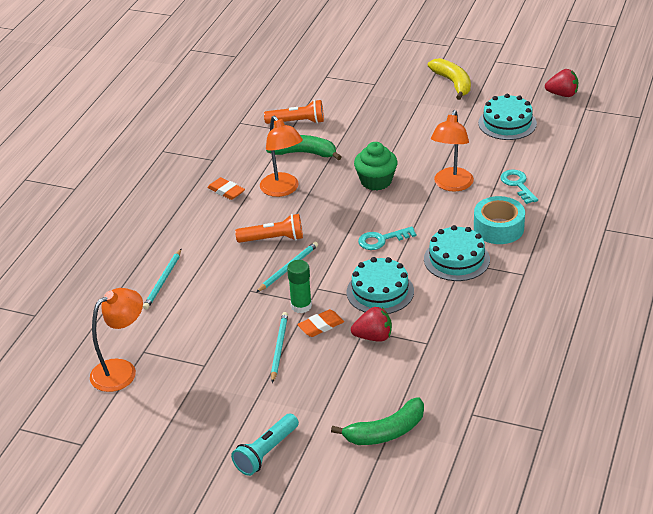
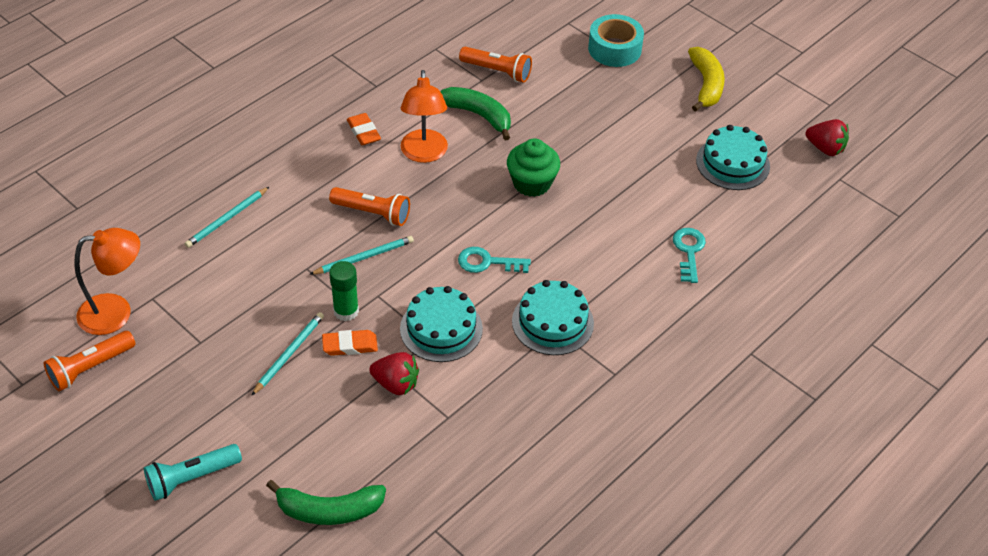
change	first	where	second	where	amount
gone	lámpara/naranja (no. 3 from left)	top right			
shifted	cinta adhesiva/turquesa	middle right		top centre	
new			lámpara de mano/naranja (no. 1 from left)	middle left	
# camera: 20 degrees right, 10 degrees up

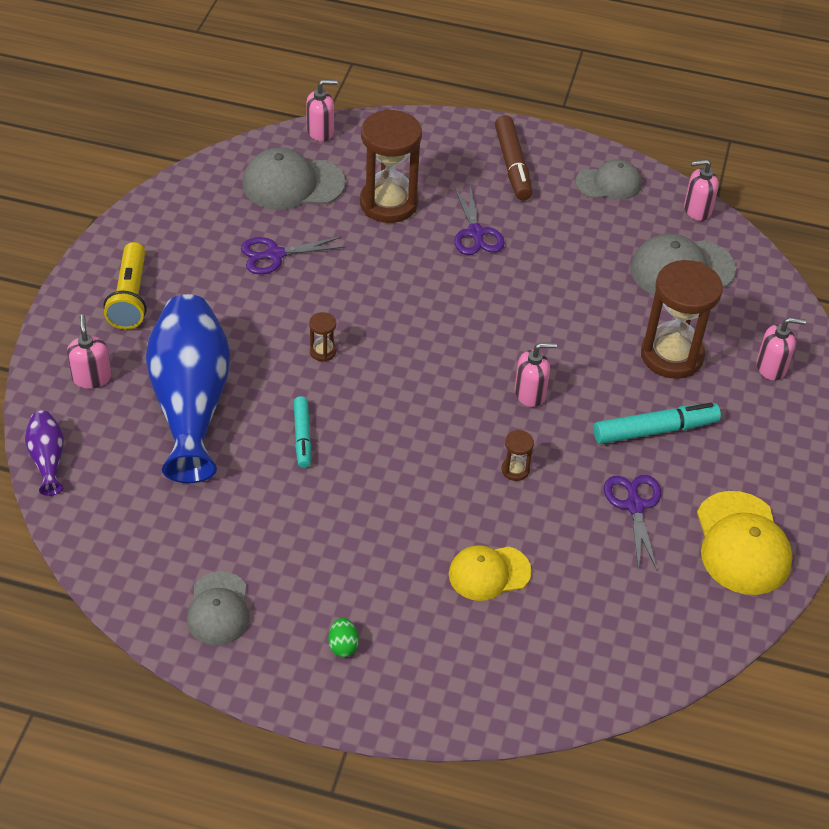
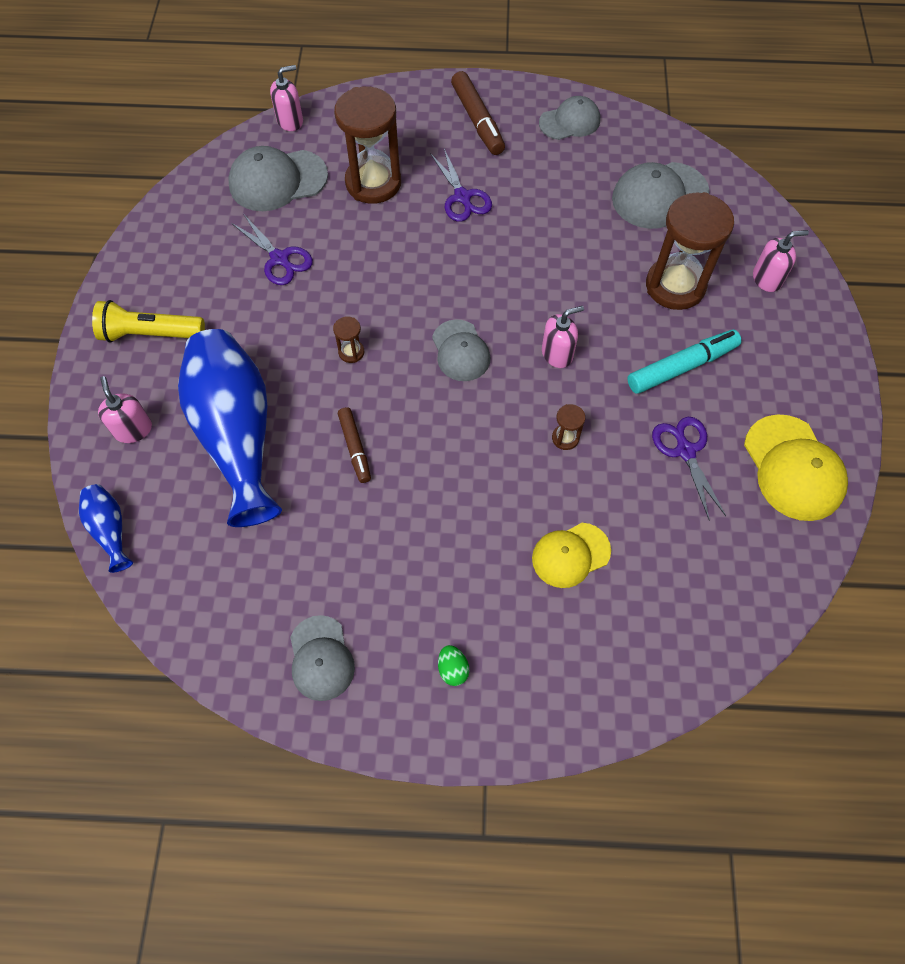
change	first	where	second	where	amount
repainted	florero/morado	middle left	florero/azul (no. 1 from left)	middle left	
rotated	lámpara de mano/amarillo	middle left		top left	105 degrees clockwise
rotated	tijeras/morado (no. 1 from left)	top centre		top left	105 degrees counterclockwise
repainted	rotulador/turquesa (no. 1 from left)	centre	rotulador/marrón (no. 1 from left)	centre	
gone	dispensador de jabón/rosa (no. 4 from left)	top right			
new			gorra/gris (no. 3 from left)	centre	
# camera: 10 degrees left, 15 degrees up

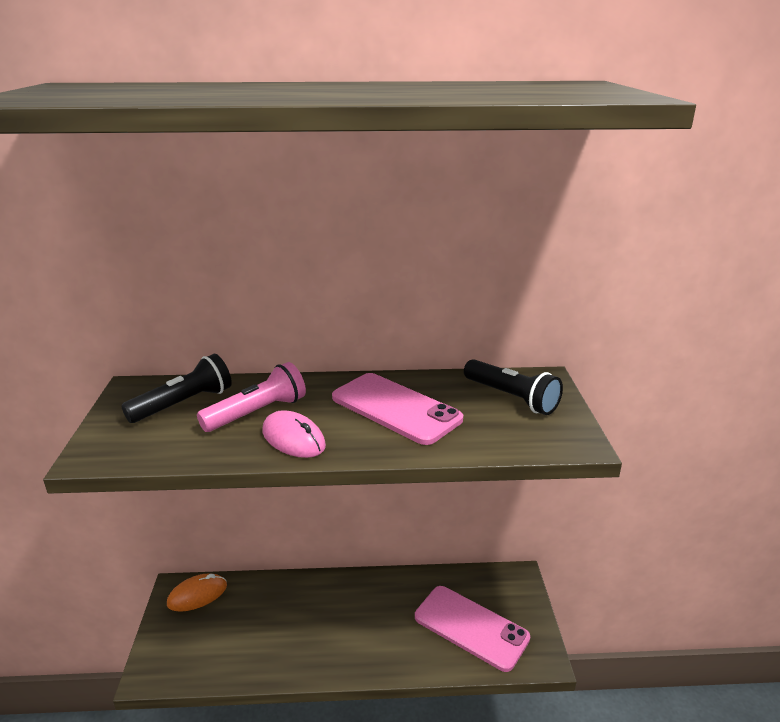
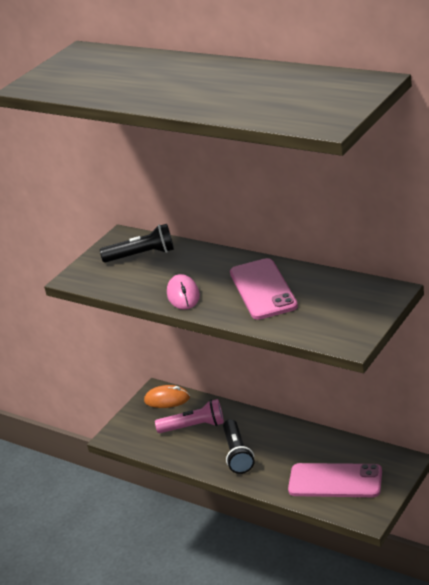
change	first	where	second	where	amount
shifted	lámpara de mano/rosa	middle left		bottom centre	
rotated	móvil/rosa (no. 2 from left)	bottom centre		bottom right	60 degrees counterclockwise
shifted	lámpara de mano/negro (no. 2 from left)	centre		bottom centre	
# camera: 40 degrees right, 5 degrees up

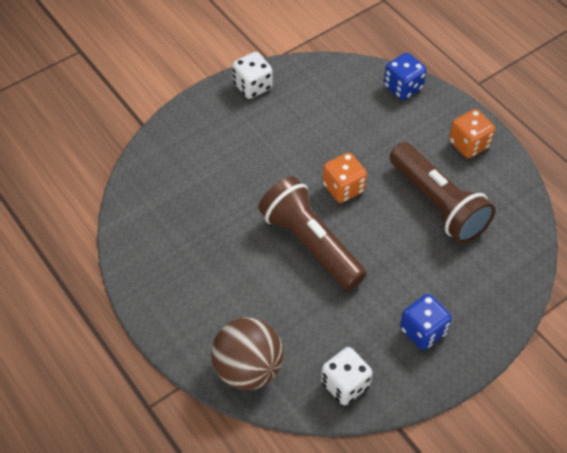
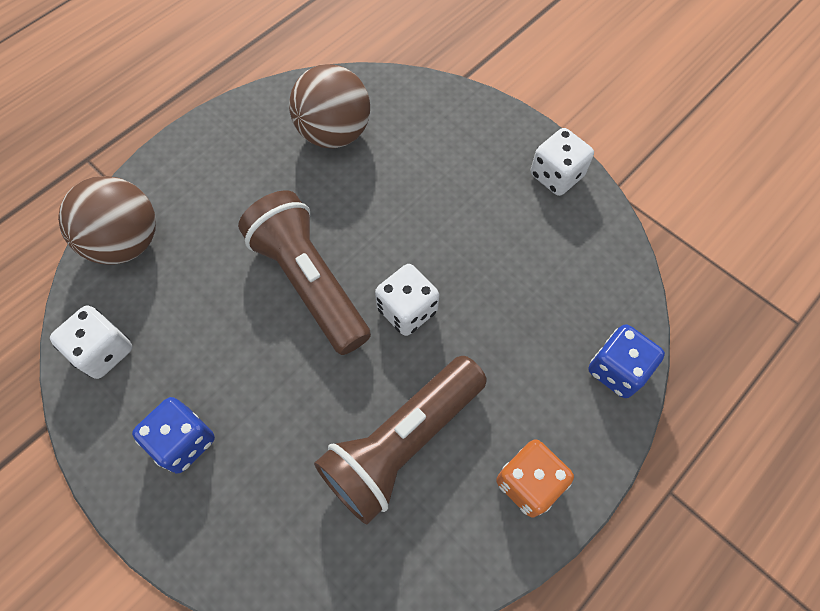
change	first	where	second	where	amount
rotated	lámpara de mano/marrón (no. 1 from left)	centre		centre	75 degrees counterclockwise
repainted	dado/naranja (no. 1 from left)	centre	dado/blanco (no. 2 from left)	centre	
new			pelota/marrón (no. 2 from left)	top centre	
# camera: 80 degrees right, 10 degrees up

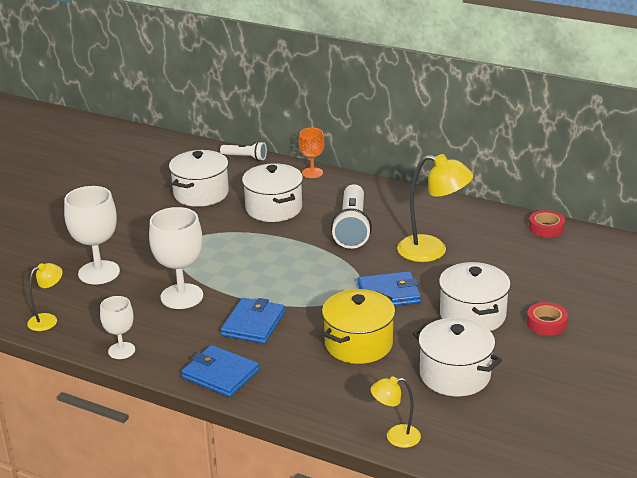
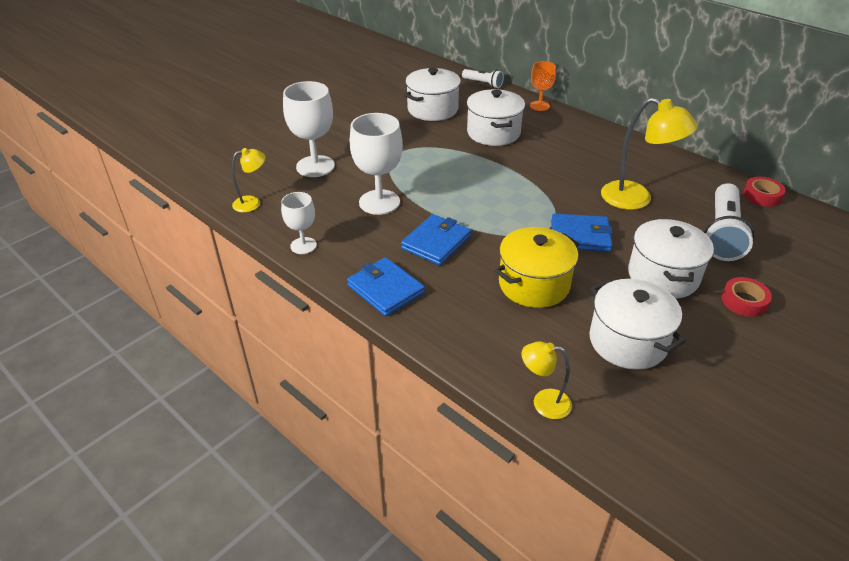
change	first	where	second	where	amount
shifted	lámpara de mano/blanco (no. 2 from left)	centre		middle right	
# camera: 15 degrees right, 10 degrees up

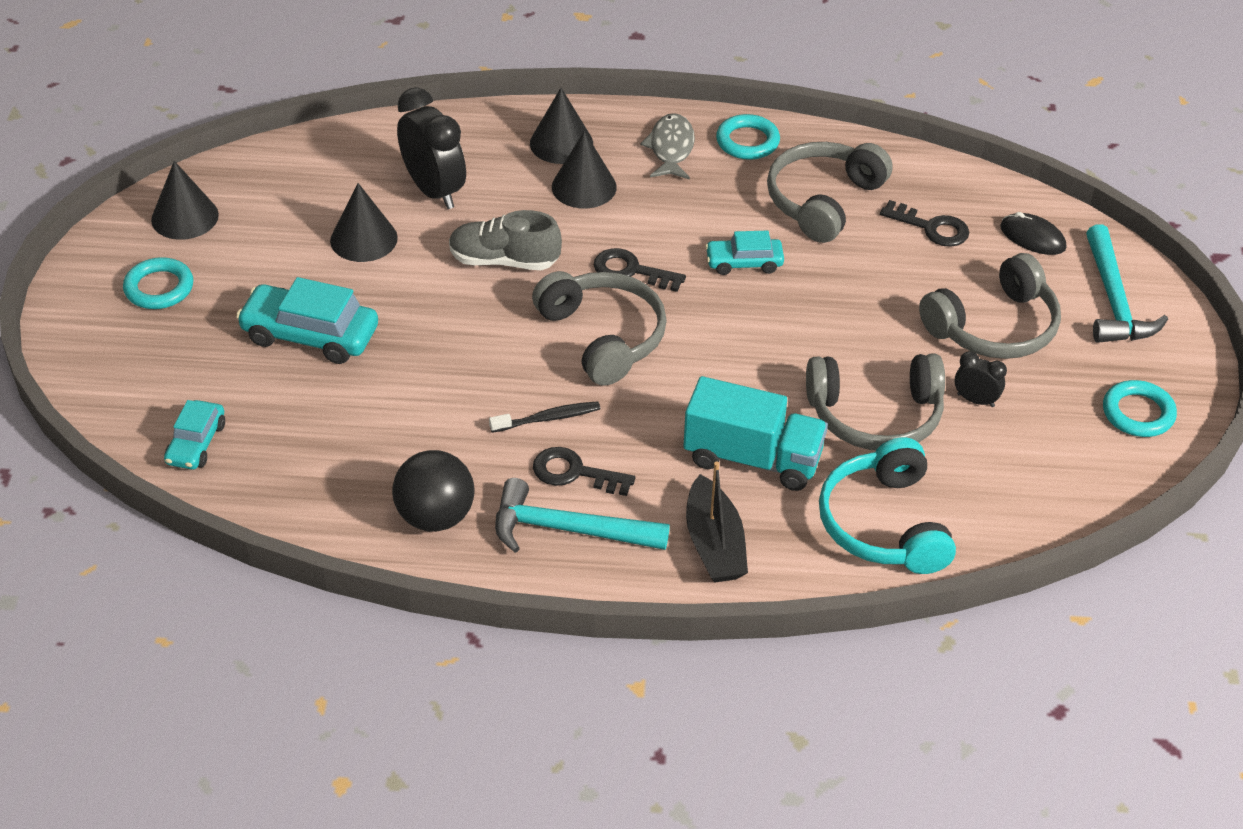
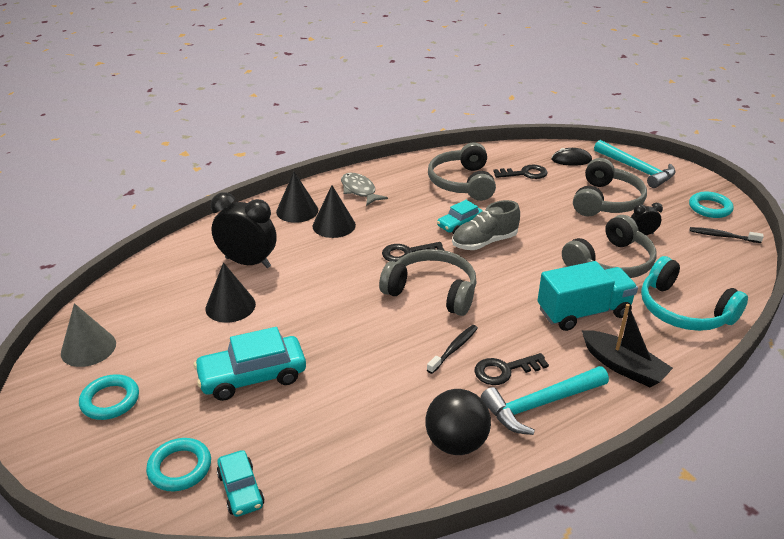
change	first	where	second	where	amount
repainted	cono/negro (no. 1 from left)	top left	cono/gris	middle left	
shifted	zapato/gris	top centre		centre	
shifted	anillo/turquesa (no. 2 from left)	top centre		bottom left	
new			cepillo de dientes/negro (no. 2 from left)	middle right	
# camera: 35 degrees left, 10 degrees down

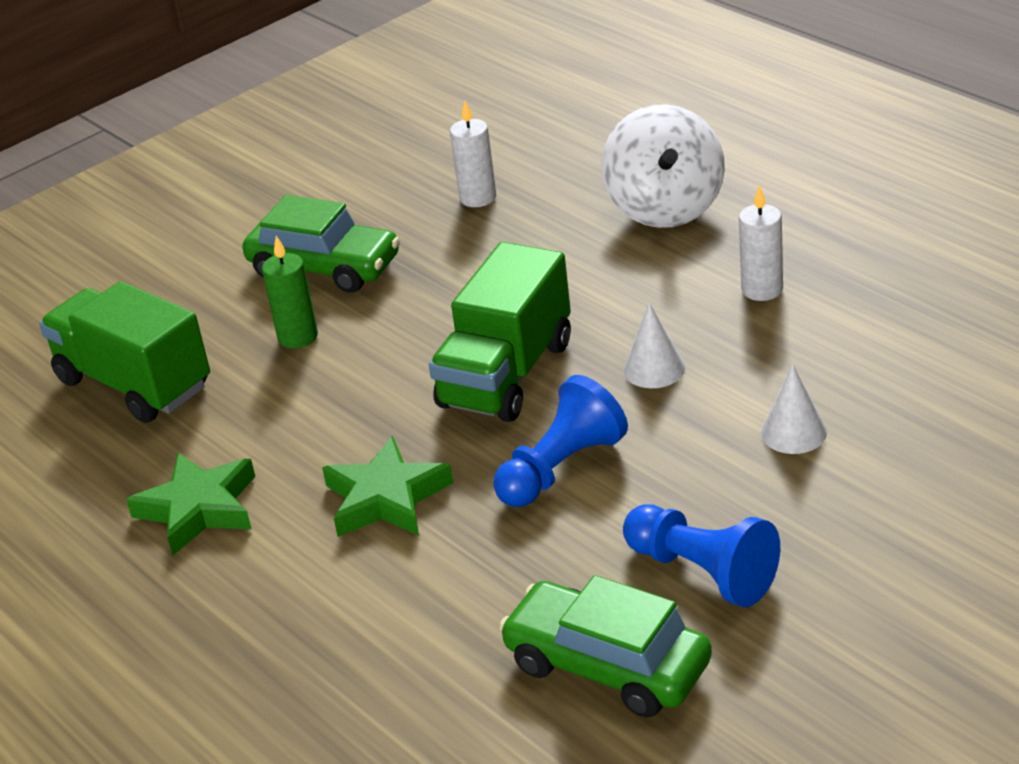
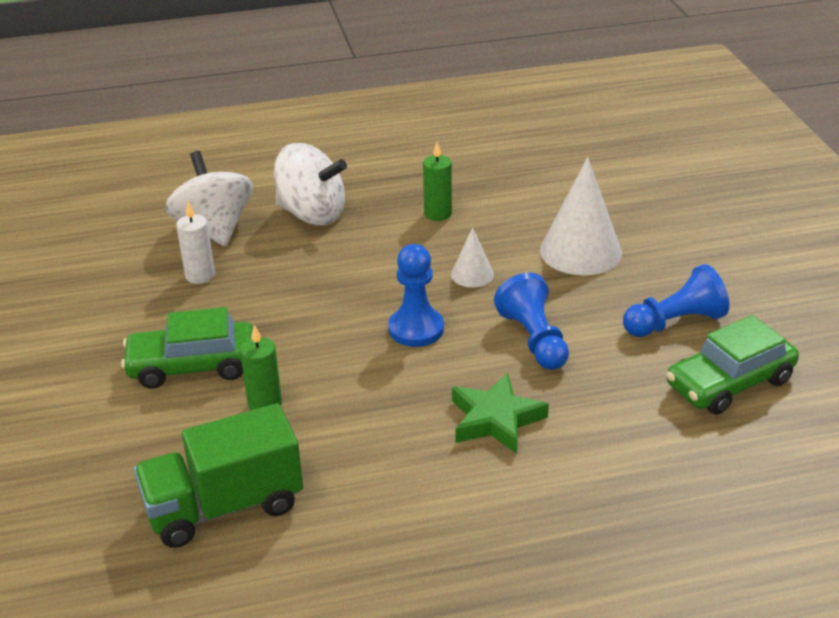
change	first	where	second	where	amount
gone	estrella/verde (no. 1 from left)	middle left			
rotated	coche/verde (no. 1 from left)	top left		middle left	150 degrees counterclockwise
swapped	camión/verde (no. 2 from left)	centre	peón/azul (no. 1 from left)	centre	
repainted	vela/blanco (no. 2 from left)	top right	vela/verde (no. 2 from left)	top centre	
scaled	cono/blanco (no. 2 from left)	middle right		middle right	x1.95
new			peonza/blanco (no. 1 from left)	top left	
# camera: 65 degrees left, 0 degrees up

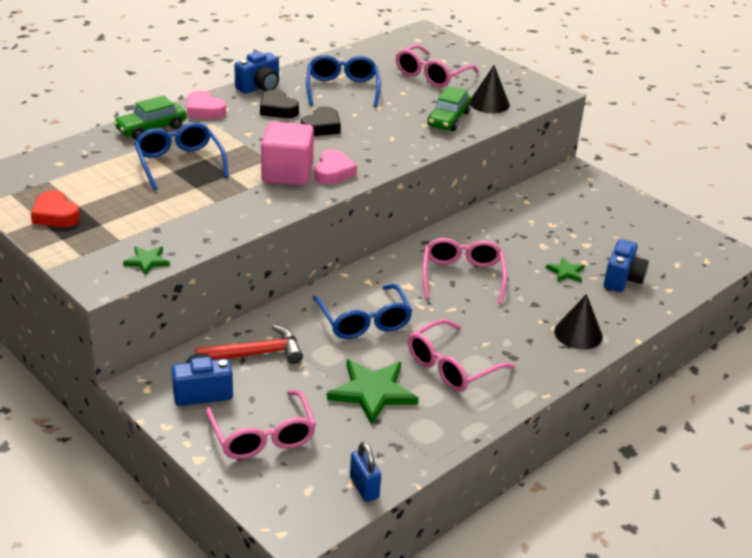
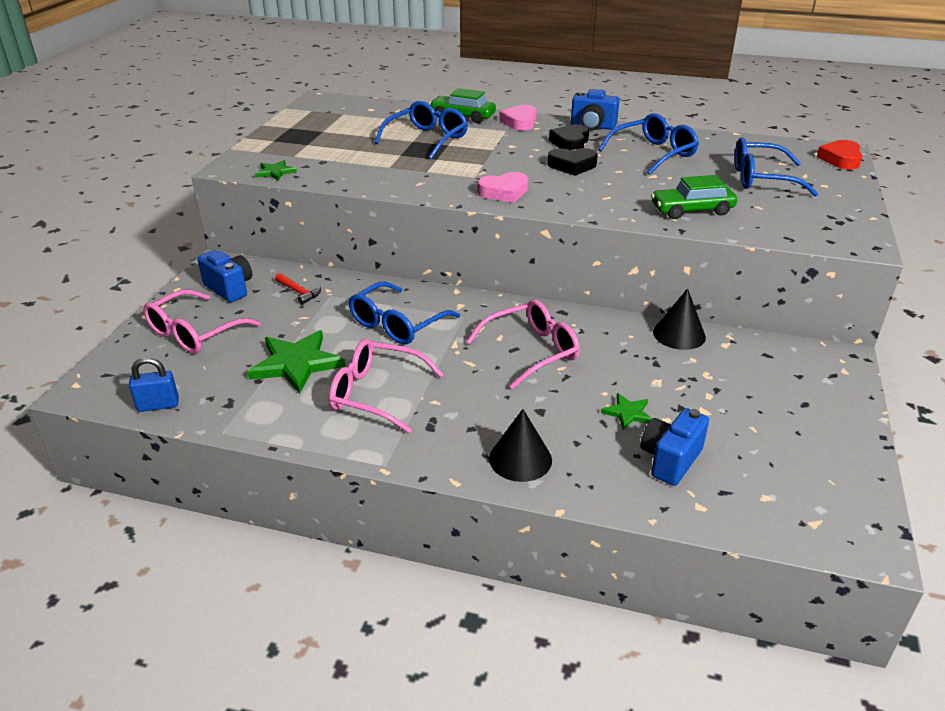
change	first	where	second	where	amount
shifted	corazón/rojo	middle left		top right	
scaled	martillo/rojo	middle left		middle left	x0.58
gone	cubo/rosa	top centre			
rotated	candado/azul	bottom centre		middle left	45 degrees clockwise
repainted	gafas/rosa (no. 2 from left)	top centre	gafas/azul (no. 4 from left)	top right	
shifted	cono/negro (no. 1 from left in the first image)	top centre	cono/negro (no. 2 from left)	middle right	
rotated	cámara/azul (no. 3 from left)	middle right		middle right	135 degrees clockwise
# camera: 60 degrees right, 0 degrees up

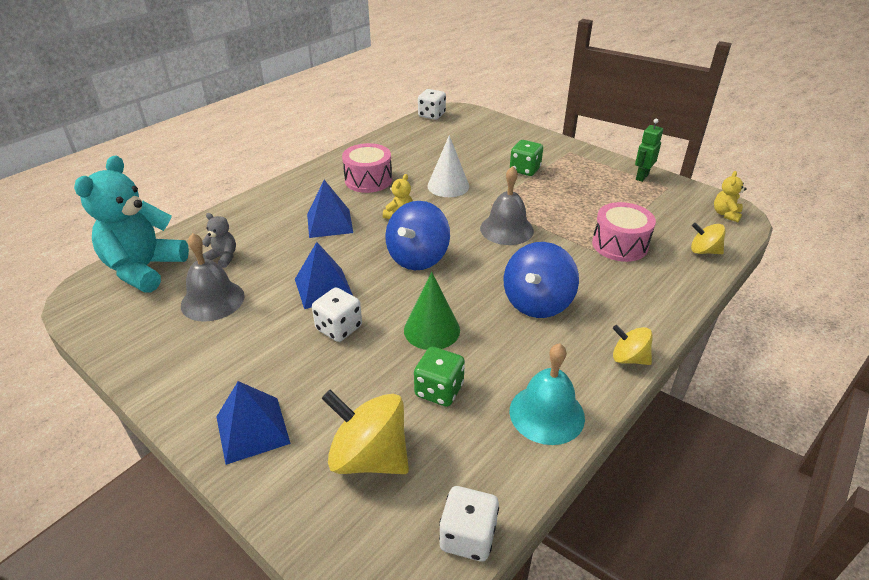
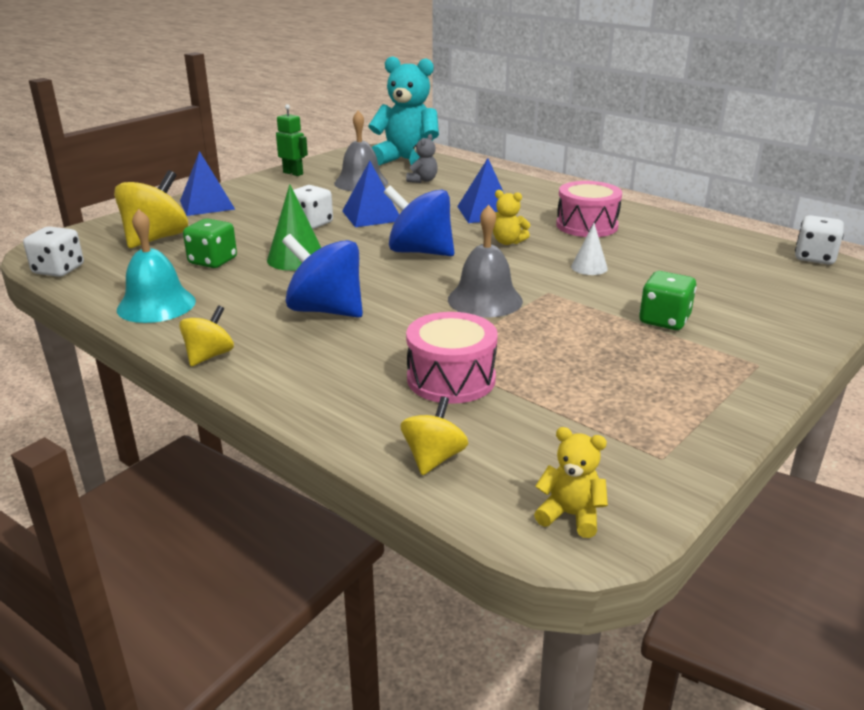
change	first	where	second	where	amount
scaled	cono/blanco	top centre		middle right	x0.61
shifted	robot/verde	top right		top centre	
# camera: 90 degrees right, 10 degrees down

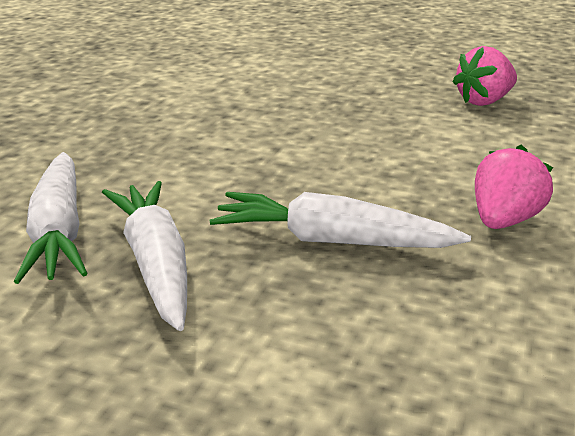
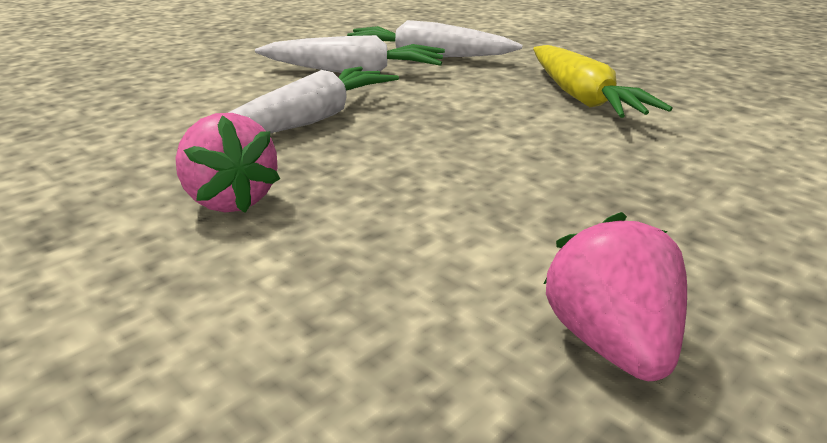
change	first	where	second	where	amount
new			zanahoria/amarillo	top right	
# camera: 115 degrees right, 0 degrees up

